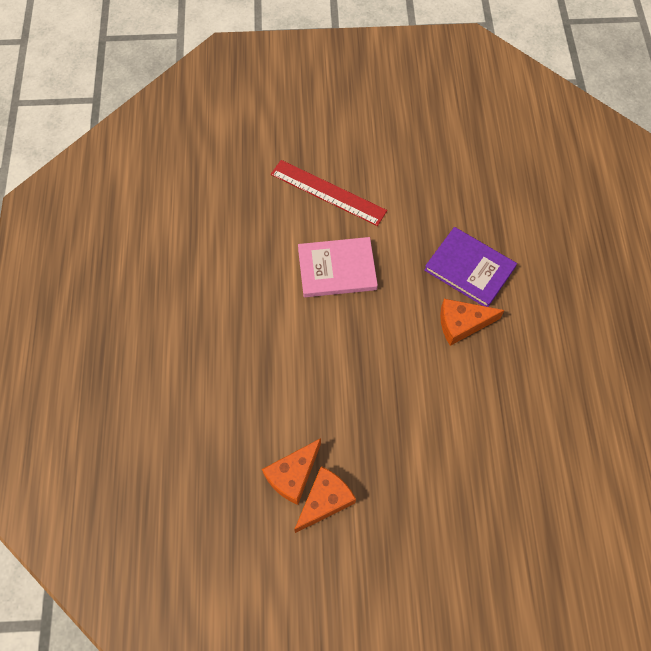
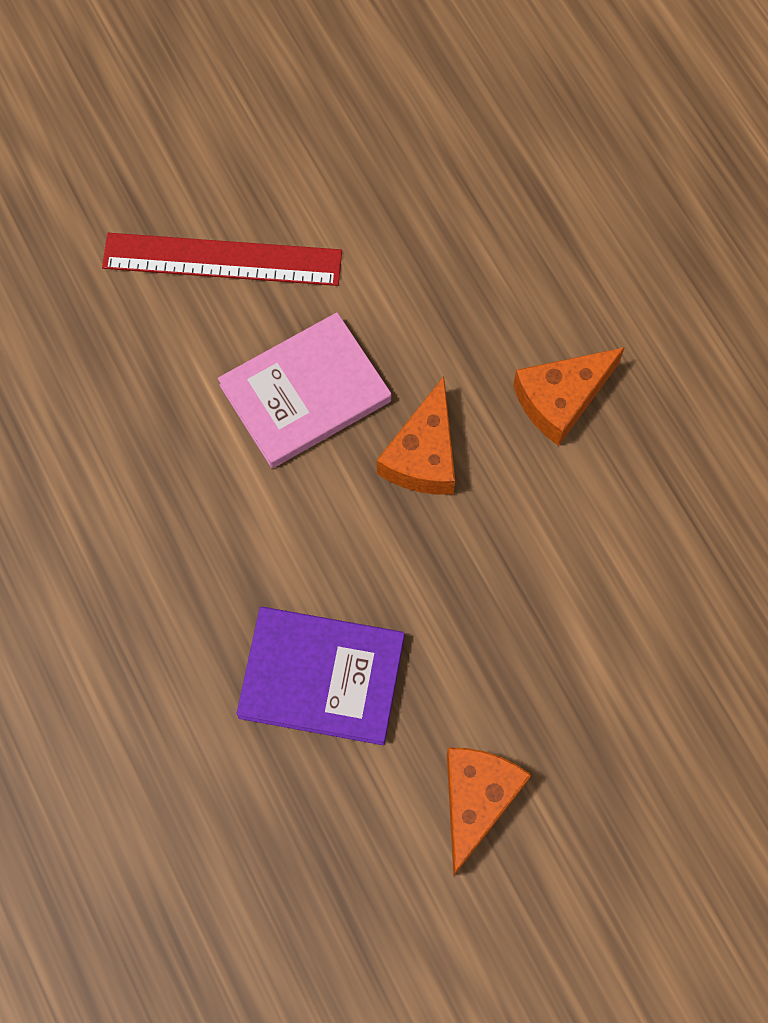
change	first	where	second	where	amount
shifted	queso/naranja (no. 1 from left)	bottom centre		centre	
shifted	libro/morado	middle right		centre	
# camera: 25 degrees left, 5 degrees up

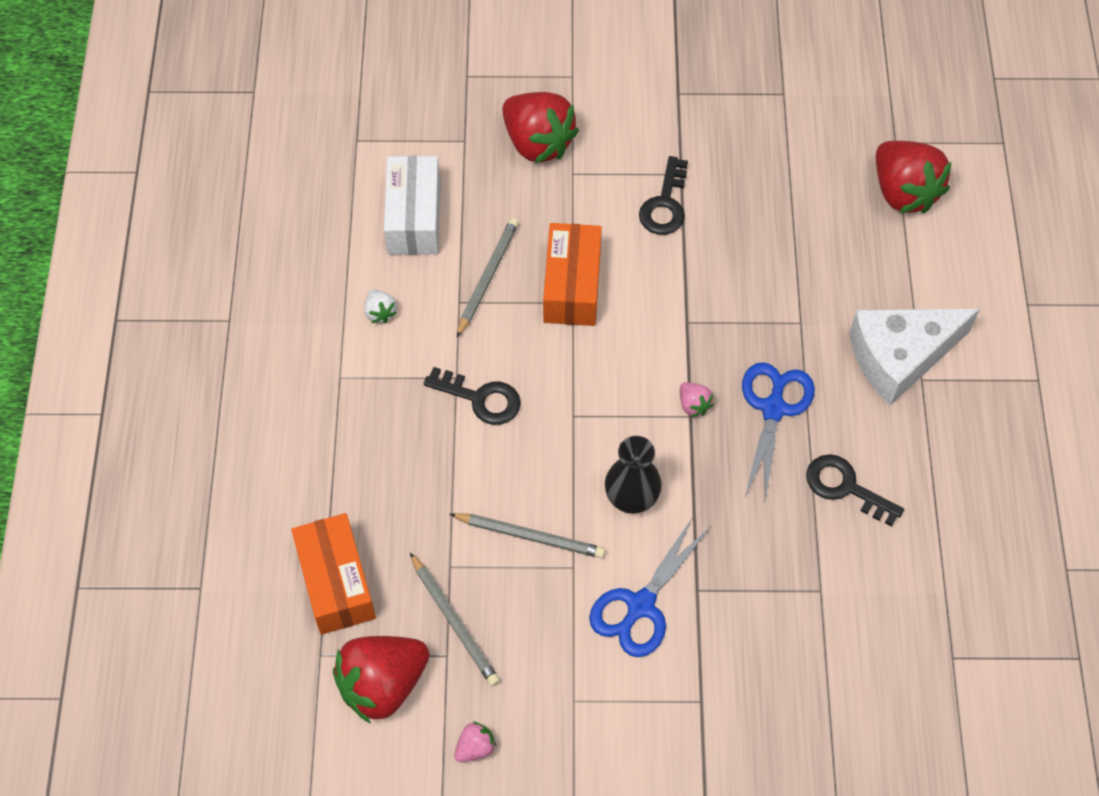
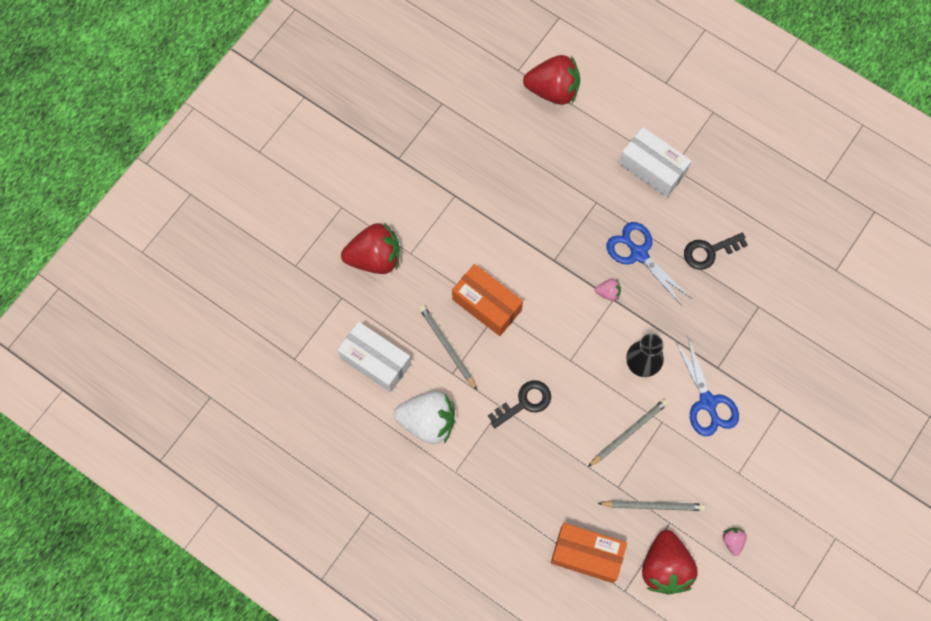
change	first	where	second	where	amount
scaled	fresa/blanco	centre		bottom centre	x2.29
gone	llave/negro (no. 2 from left)	top centre			
swapped	queso/blanco	middle right	caja/blanco (no. 2 from left)	top right	
# camera: 55 degrees left, 10 degrees up

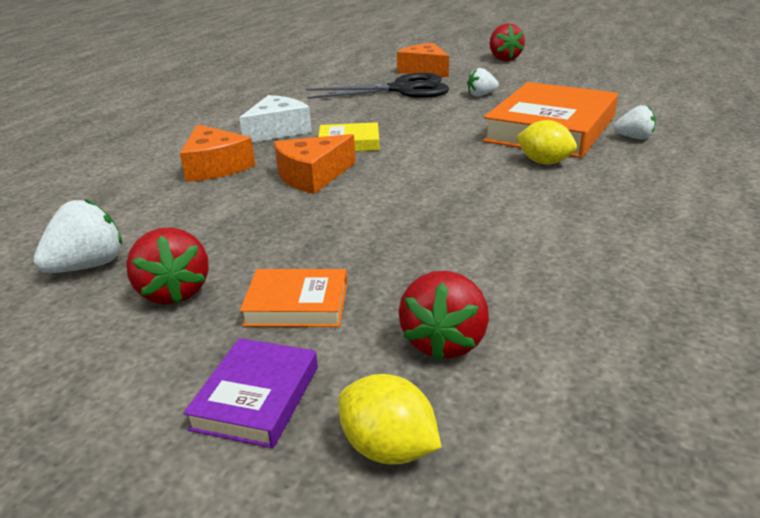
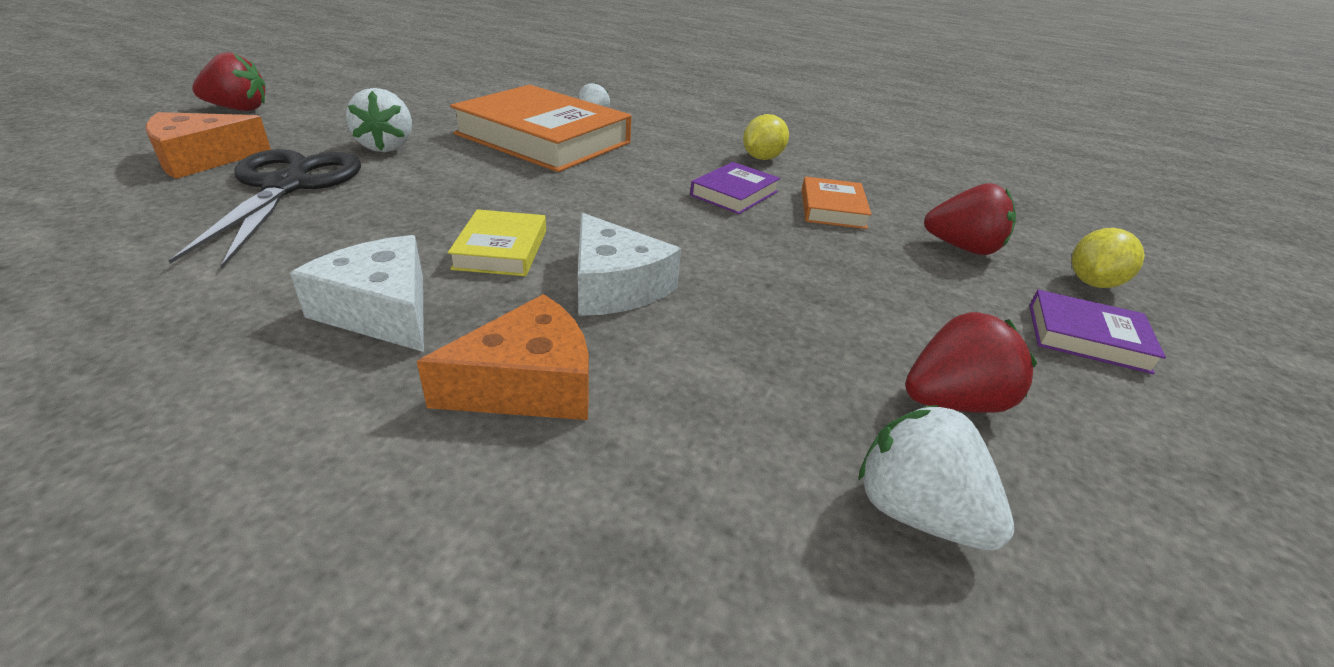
change	first	where	second	where	amount
shifted	libro/naranja (no. 1 from left in the first image)	centre	libro/naranja (no. 2 from left)	top centre	
repainted	queso/naranja (no. 2 from left)	top centre	queso/blanco (no. 2 from left)	centre	
scaled	fresa/blanco (no. 2 from left in the first image)	top centre	fresa/blanco (no. 1 from left)	top left	x1.52
shifted	limón/amarillo (no. 2 from left in the first image)	top right	limón/amarillo (no. 1 from left)	top centre	
new			libro/morado (no. 1 from left)	top centre	
# camera: 90 degrees left, 5 degrees up

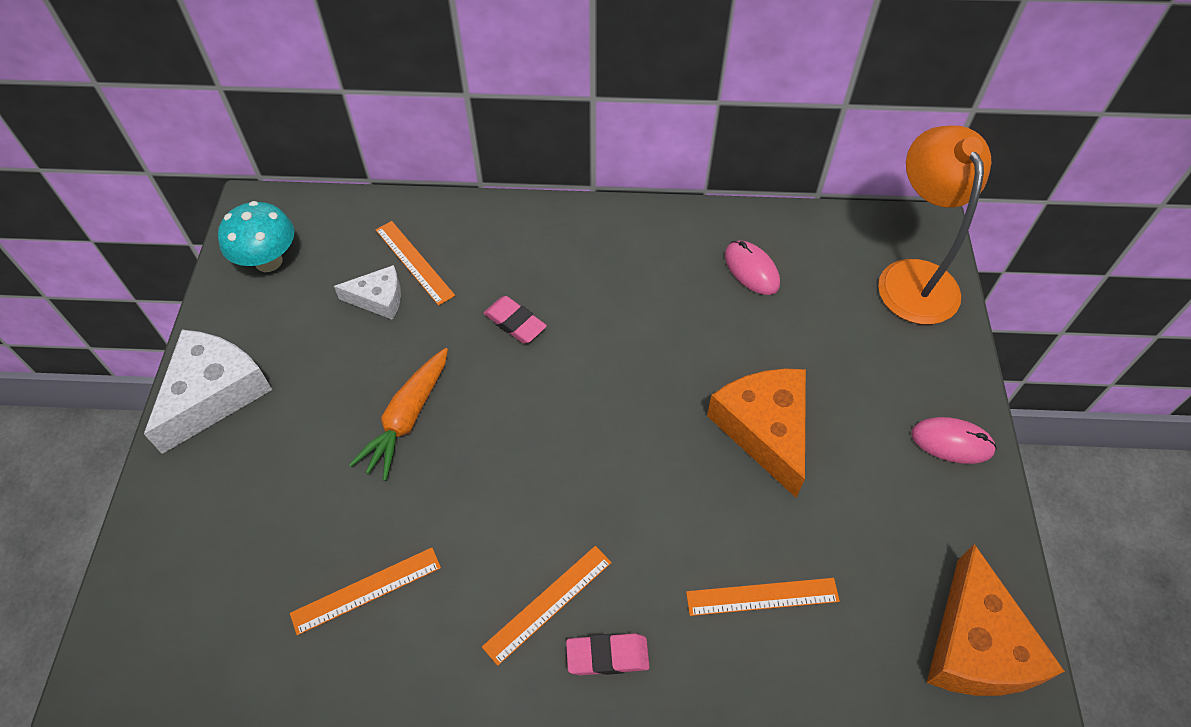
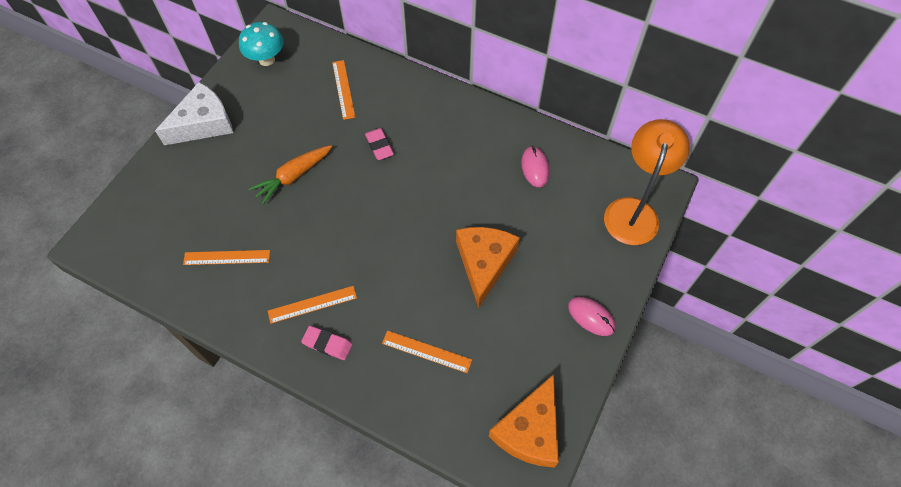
change	first	where	second	where	amount
gone	queso/blanco (no. 2 from left)	middle left			
# camera: 25 degrees right, 5 degrees up

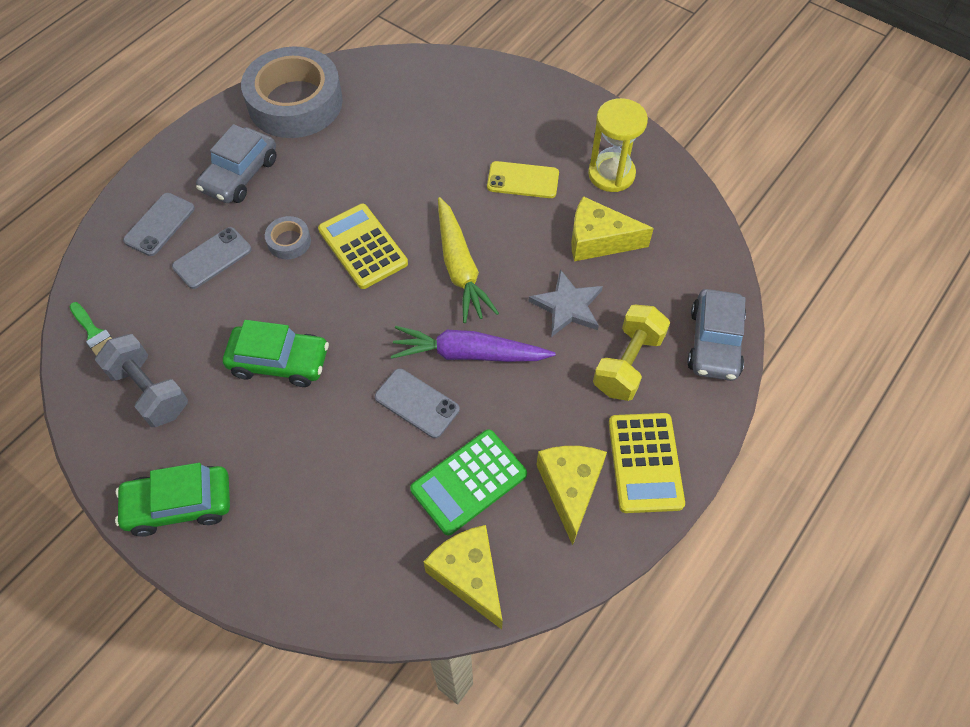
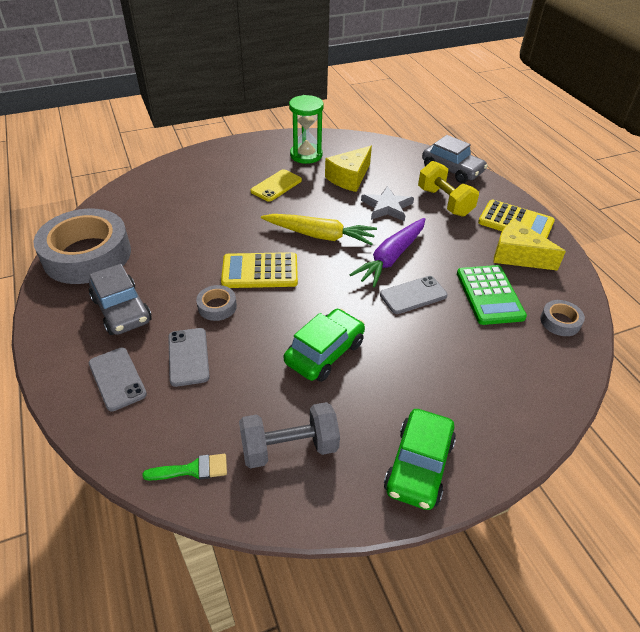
change	first	where	second	where	amount
swapped	queso/amarillo (no. 1 from left)	bottom centre	cinta adhesiva/gris (no. 3 from left)	middle right	
repainted	reloj de arena/amarillo	top centre	reloj de arena/verde	top centre	
# camera: 60 degrees left, 15 degrees down

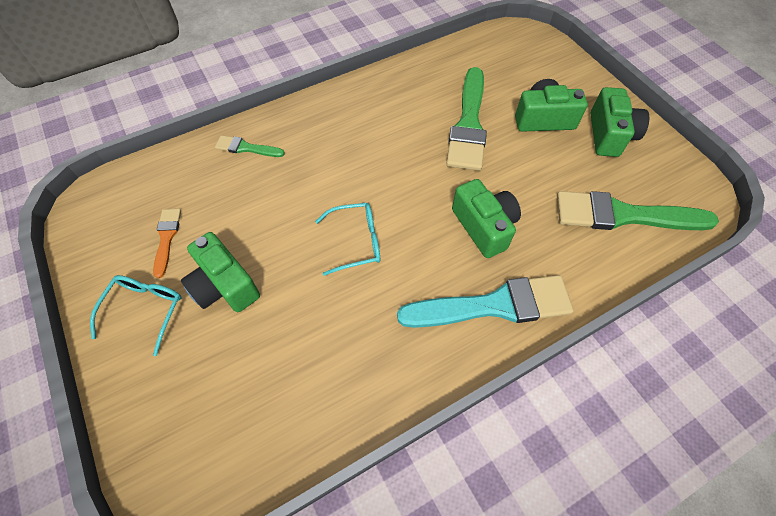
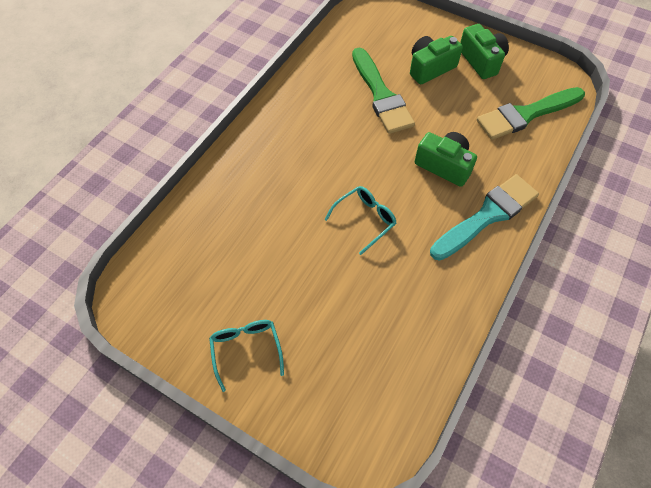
change	first	where	second	where	amount
gone	pincel/naranja	middle left			
gone	cámara/verde (no. 1 from left)	middle left			
gone	pincel/verde (no. 1 from left)	top left			
# camera: 30 degrees left, 0 degrees up

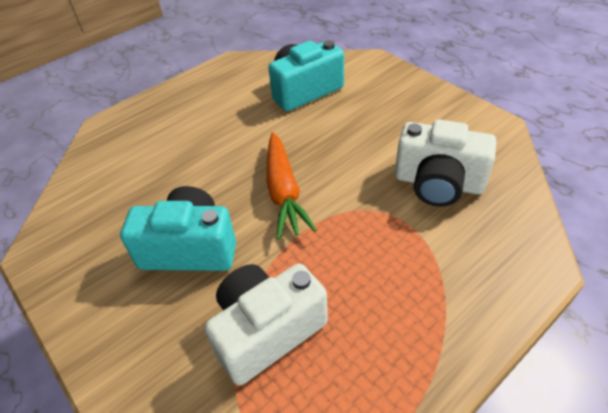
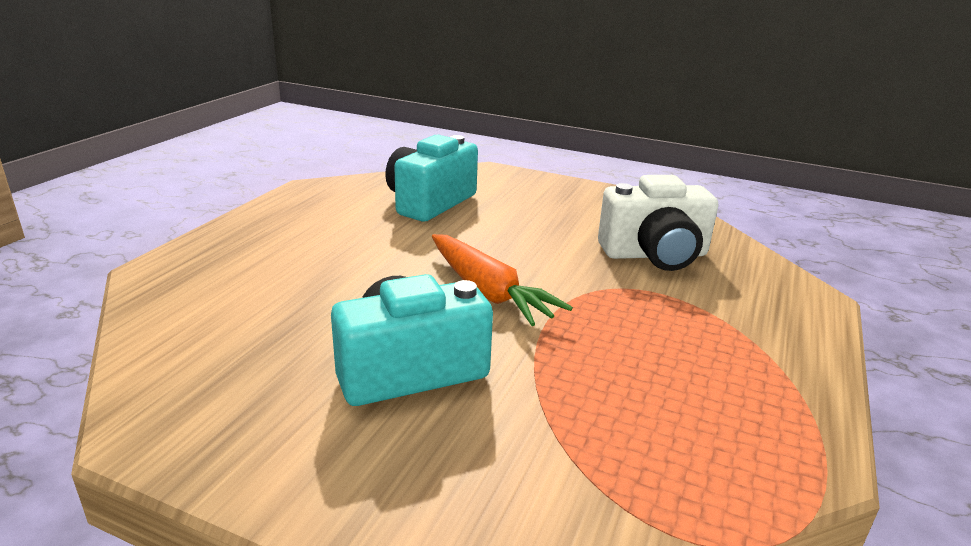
change	first	where	second	where	amount
gone	cámara/blanco (no. 1 from left)	bottom centre			
# camera: 30 degrees left, 20 degrees down

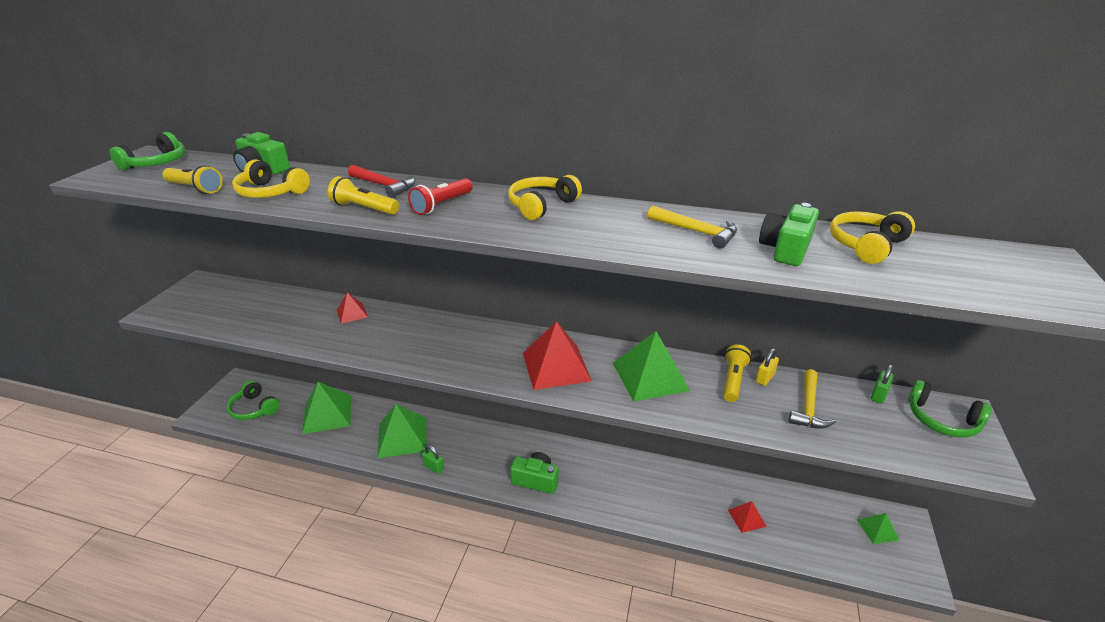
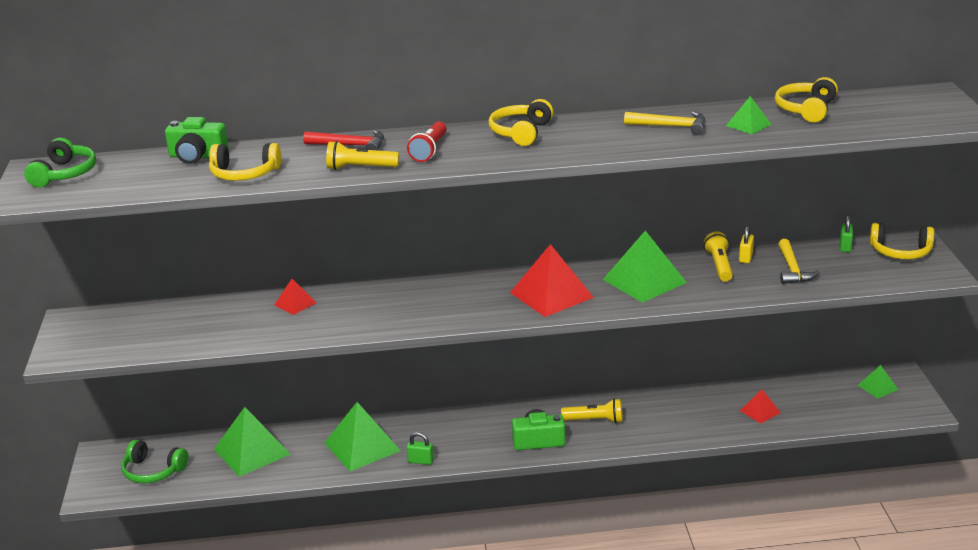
change	first	where	second	where	amount
shifted	lámpara de mano/amarillo (no. 1 from left in the first image)	top left	lámpara de mano/amarillo (no. 2 from left)	bottom centre	
swapped	cámara/verde (no. 3 from left)	middle right	pirámide/verde (no. 4 from left)	top right	
repainted	auriculares/verde (no. 3 from left)	middle right	auriculares/amarillo (no. 4 from left)	middle right	
# camera: 20 degrees left, 5 degrees down

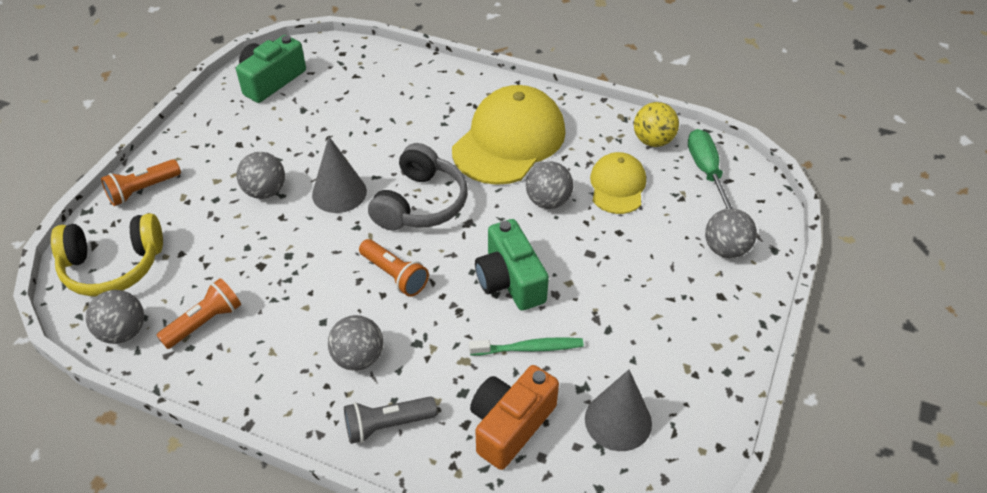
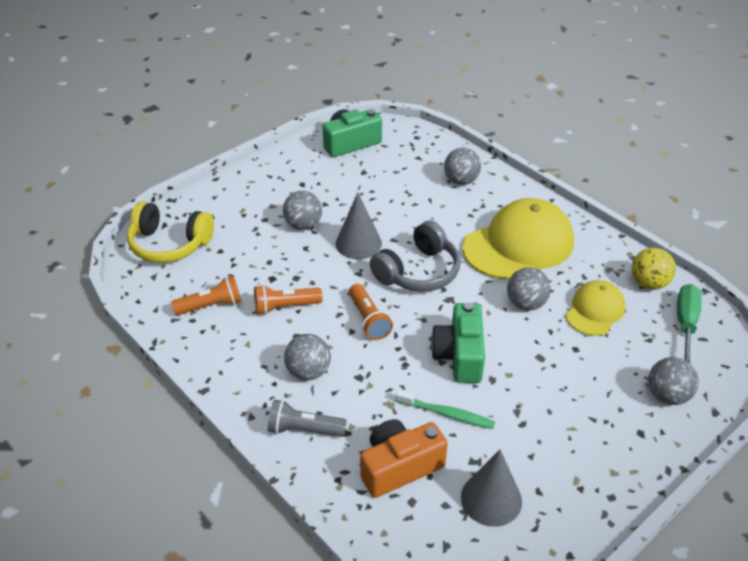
change	first	where	second	where	amount
shifted	pelota/gris (no. 1 from left in the first image)	middle left	pelota/gris (no. 3 from left)	top centre	
shifted	lámpara de mano/naranja (no. 1 from left in the first image)	middle left	lámpara de mano/naranja (no. 2 from left)	centre	
# camera: 25 degrees right, 5 degrees down

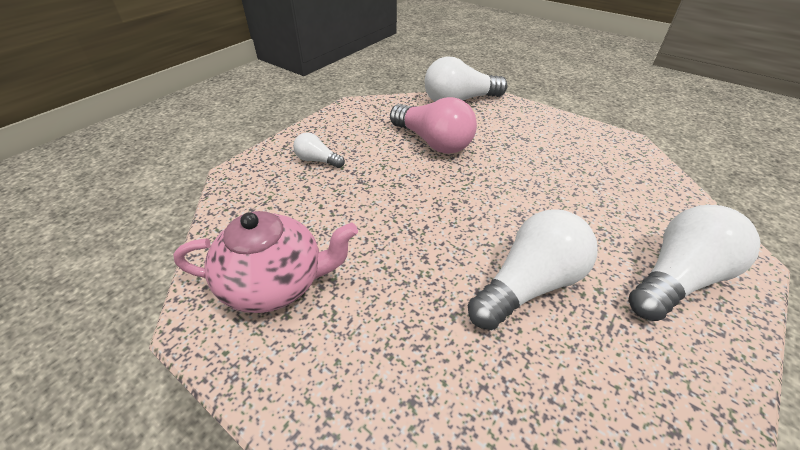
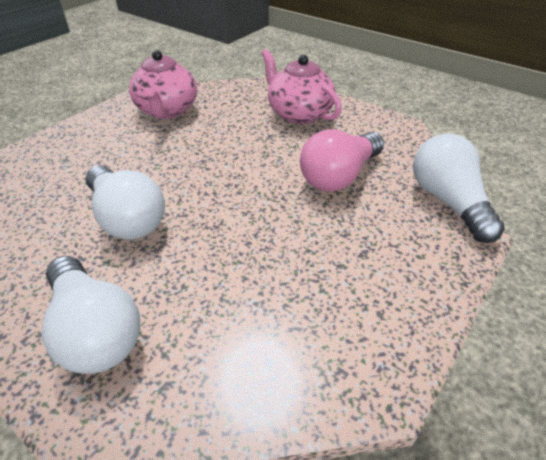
change	first	where	second	where	amount
swapped	bombilla/blanco (no. 1 from left)	centre	tetera/rosa (no. 2 from left)	top centre	
# camera: 90 degrees right, 0 degrees up

